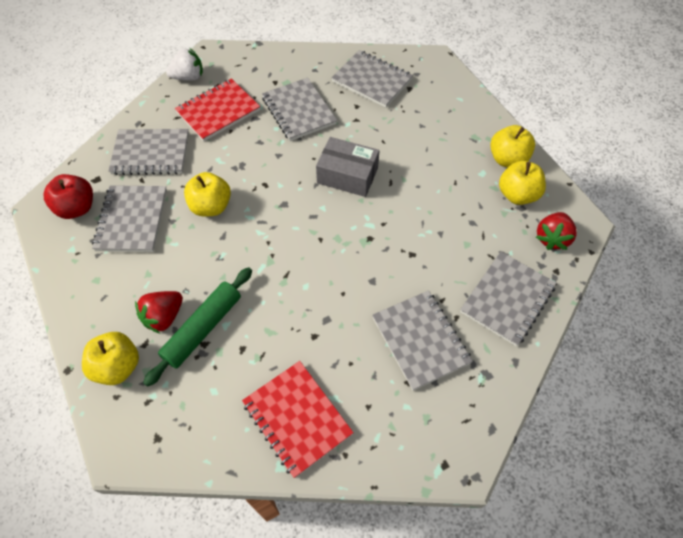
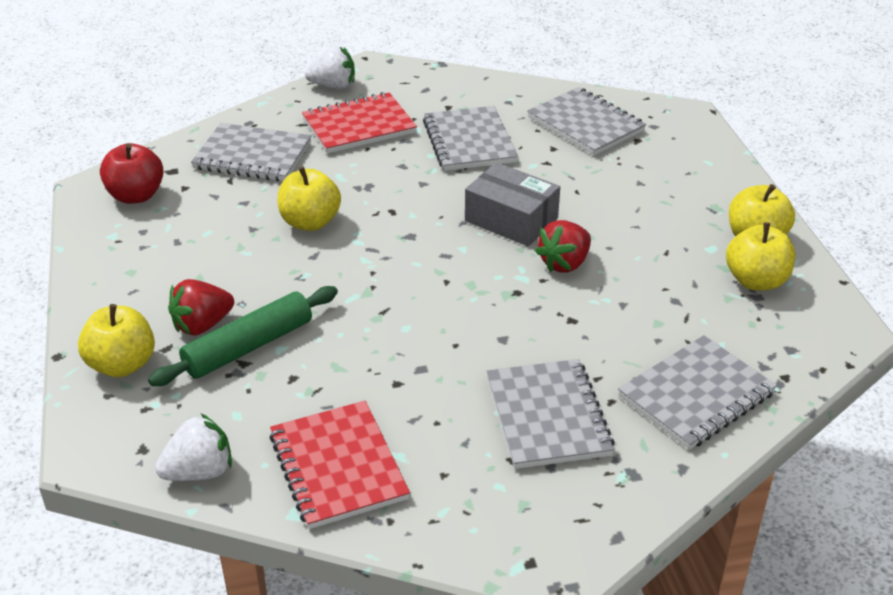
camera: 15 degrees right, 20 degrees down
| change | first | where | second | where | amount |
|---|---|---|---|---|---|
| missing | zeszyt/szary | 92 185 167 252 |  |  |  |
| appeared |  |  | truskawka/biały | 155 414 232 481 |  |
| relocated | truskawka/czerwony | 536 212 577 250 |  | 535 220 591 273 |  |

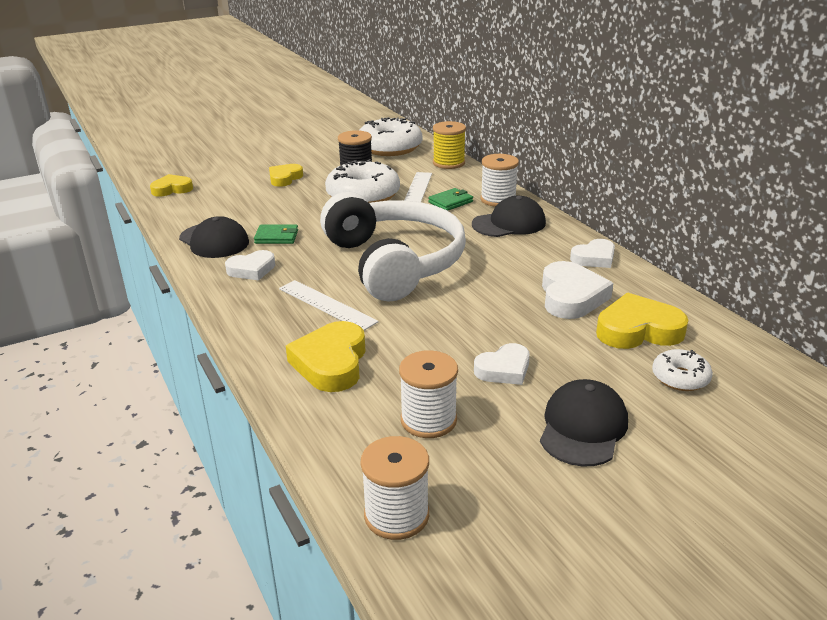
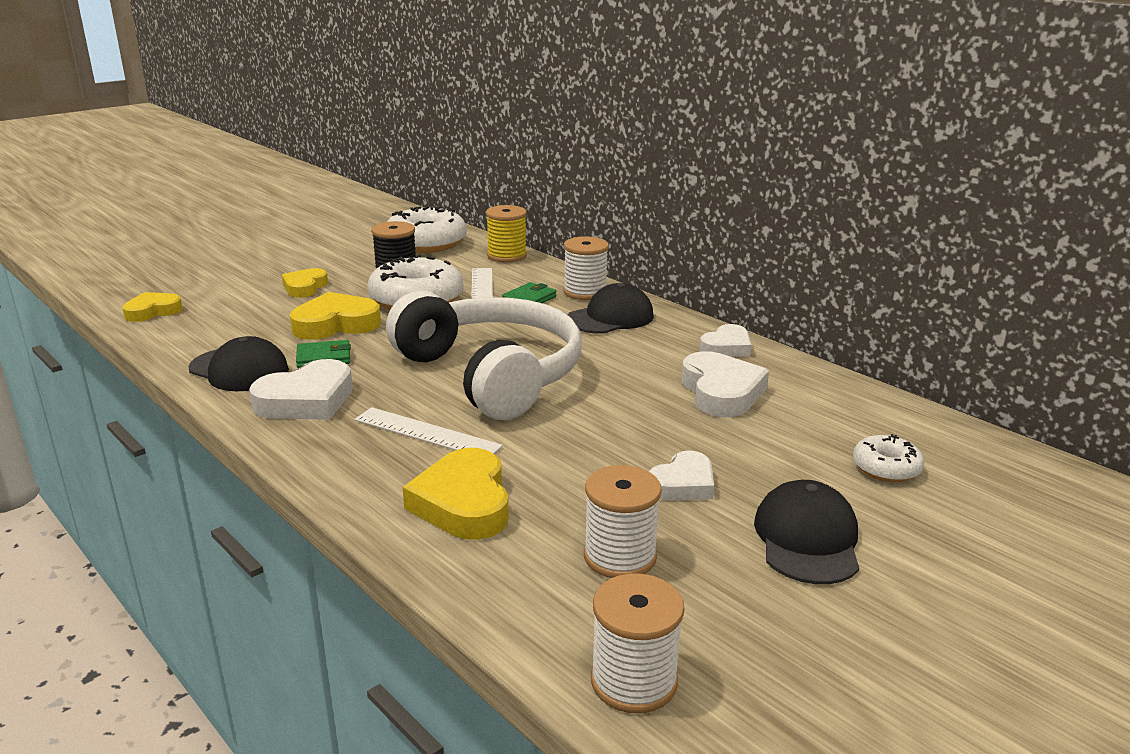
camera: 15 degrees left, 5 degrees down
| change | first | where | second | where | amount |
|---|---|---|---|---|---|
| relocated | serce/żółty | 596 293 688 349 |  | 290 292 381 340 |  |
| size | serce/biały | 225 250 275 281 |  | 249 359 353 420 | x1.55 |

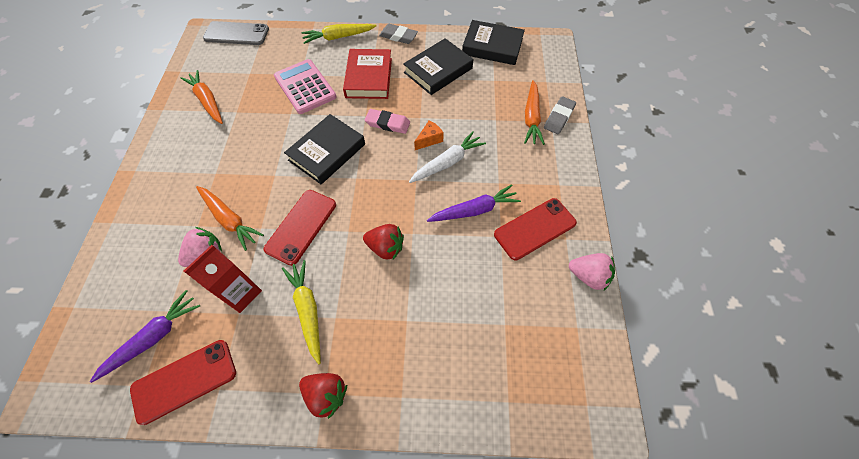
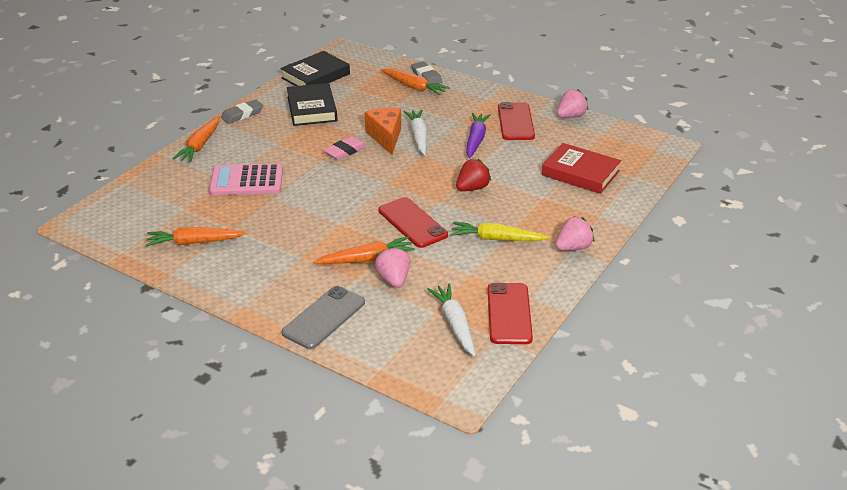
camera: 60 degrees left, 25 degrees down
| change | first | where | second | where | amount |
|---|---|---|---|---|---|
| missing | karton mleka/czerwony | 184 245 262 313 |  |  |  |
| missing | książka/czarny | 284 114 365 184 |  |  |  |
| relocated | telefon/szary | 203 21 269 45 |  | 282 286 365 349 |  |
| relocated | książka/czerwony | 343 49 392 99 |  | 542 143 621 194 |  |
| colour | marchewka/fioletowy | 90 290 200 383 | marchewka/biały | 427 284 475 356 |  |
| colour | truskawka/czerwony | 299 373 347 419 | truskawka/różowy | 555 216 594 251 |  |
| colour | marchewka/żółty | 301 24 377 44 | marchewka/pomarańczowy | 173 116 219 162 |  |
| size | ser/pomarańczowy | 414 120 444 150 |  | 365 108 401 155 | x1.74 |

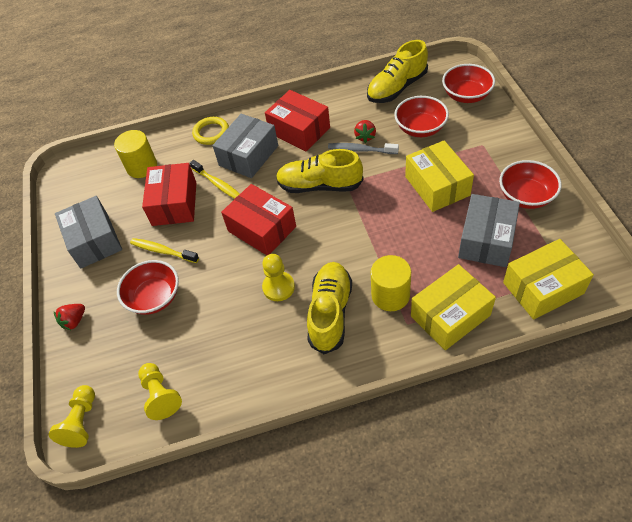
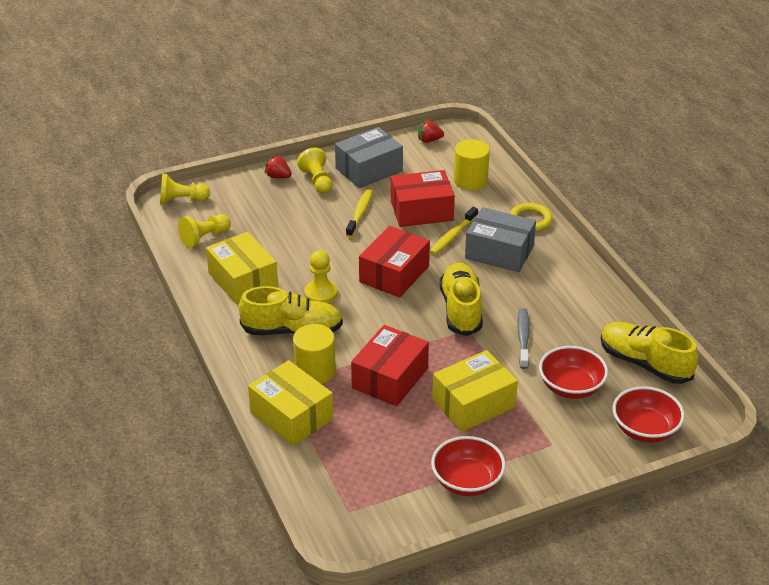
camera: 75 degrees right, 15 degrees down
| change | first | where | second | where | amount |
|---|---|---|---|---|---|
| missing | miska/czerwony | 117 260 179 315 |  |  |  |
| missing | pudełko/szary | 458 194 520 267 |  |  |  |
| appeared |  |  | pionek/żółty | 297 147 333 194 |  |
| relocated | pudełko/czerwony | 265 90 330 151 |  | 351 325 429 406 |  |
| relocated | truskawka/czerwony | 354 120 376 143 |  | 418 120 444 143 |  |
| relocated | pudełko/żółty | 503 239 594 320 |  | 206 232 278 304 |  |

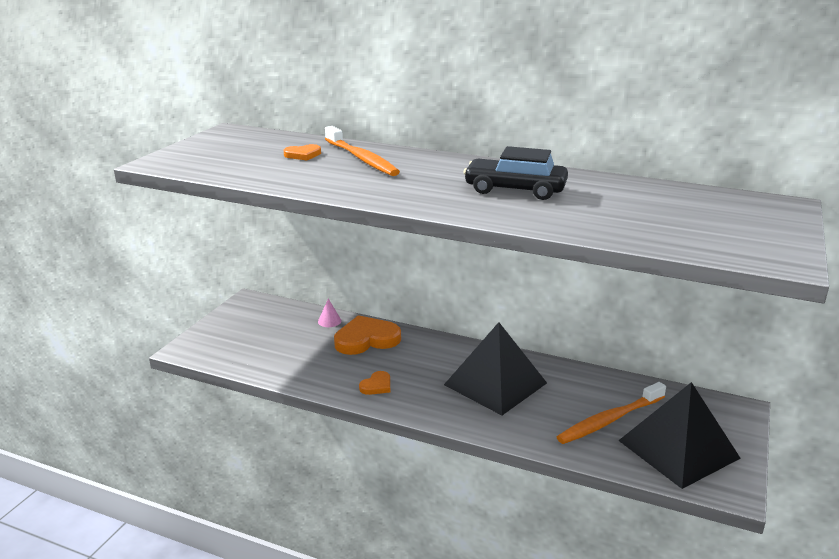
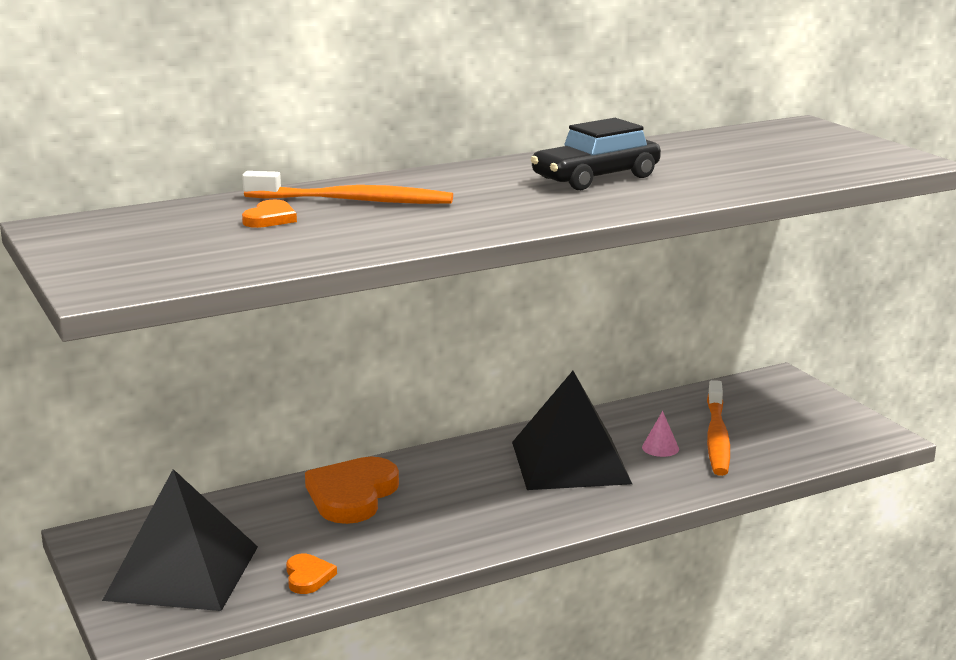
camera: 50 degrees left, 5 degrees down
| change | first | where | second | where | amount |
|---|---|---|---|---|---|
| relocated | stożek/różowy | 318 299 341 327 |  | 642 411 679 457 |  |
| relocated | serce/pomarańczowy | 359 371 390 395 |  | 286 554 337 594 |  |
| relocated | piramida/czarny | 618 382 741 489 |  | 102 469 258 611 |  |

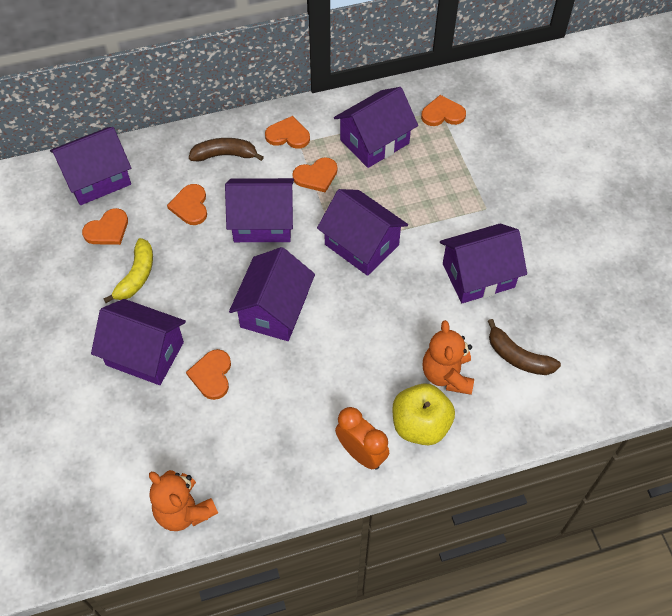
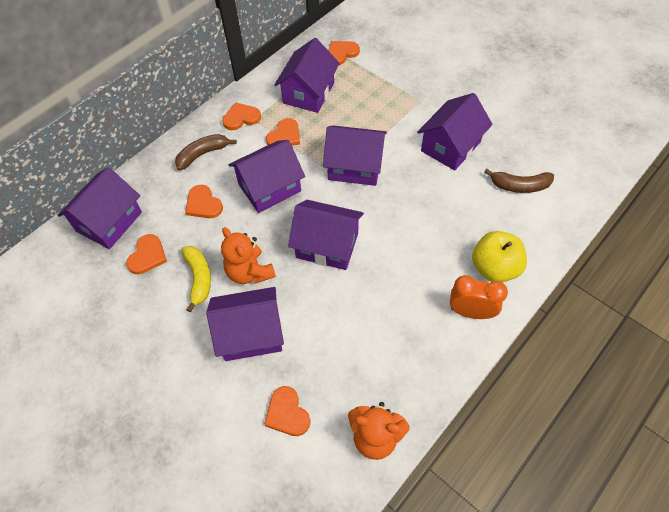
camera: 30 degrees left, 0 degrees up
| change | first | where | second | where | amount |
|---|---|---|---|---|---|
| relocated | serce/pomarańczowy | 186 349 231 400 |  | 264 386 310 436 |  |
| relocated | miś/pomarańczowy | 423 320 474 395 |  | 221 227 276 284 |  |
| spun | domek/fioletowy | 229 247 315 341 |  | 288 200 364 270 | 60 degrees counterclockwise |

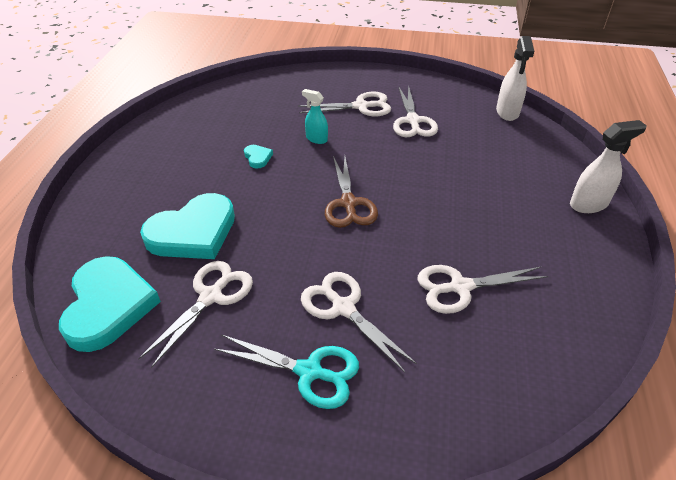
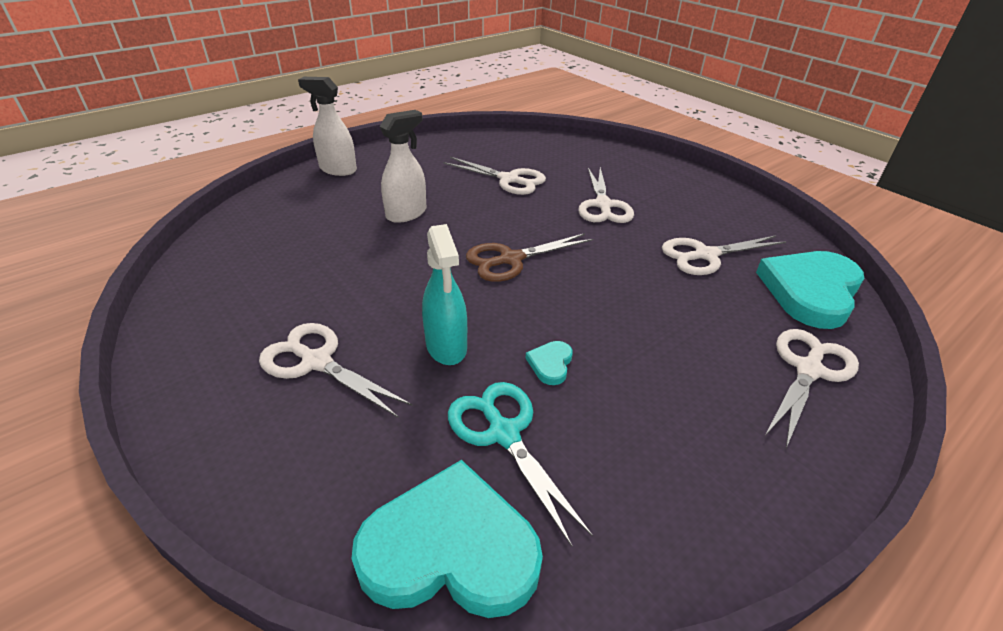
camera: 140 degrees left, 5 degrees down
| change | first | where | second | where | amount |
|---|---|---|---|---|---|
| relocated | serce/turkusowy | 140 193 235 259 |  | 352 460 543 618 |  |
| relocated | nożyczki/turkusowy | 214 335 359 409 |  | 448 382 593 547 |  |
| relocated | nożyczki/biały | 393 85 438 137 |  | 764 329 859 448 |  |
| relocated | spryskiwacz/biały | 496 36 534 121 |  | 380 110 426 223 |  |
| spun | nożyczki/brązowy | 325 156 378 228 |  | 466 233 593 282 | 150 degrees counterclockwise |
| size | spryskiwacz/turkusowy | 302 89 328 144 |  | 422 224 467 365 | x1.54 |

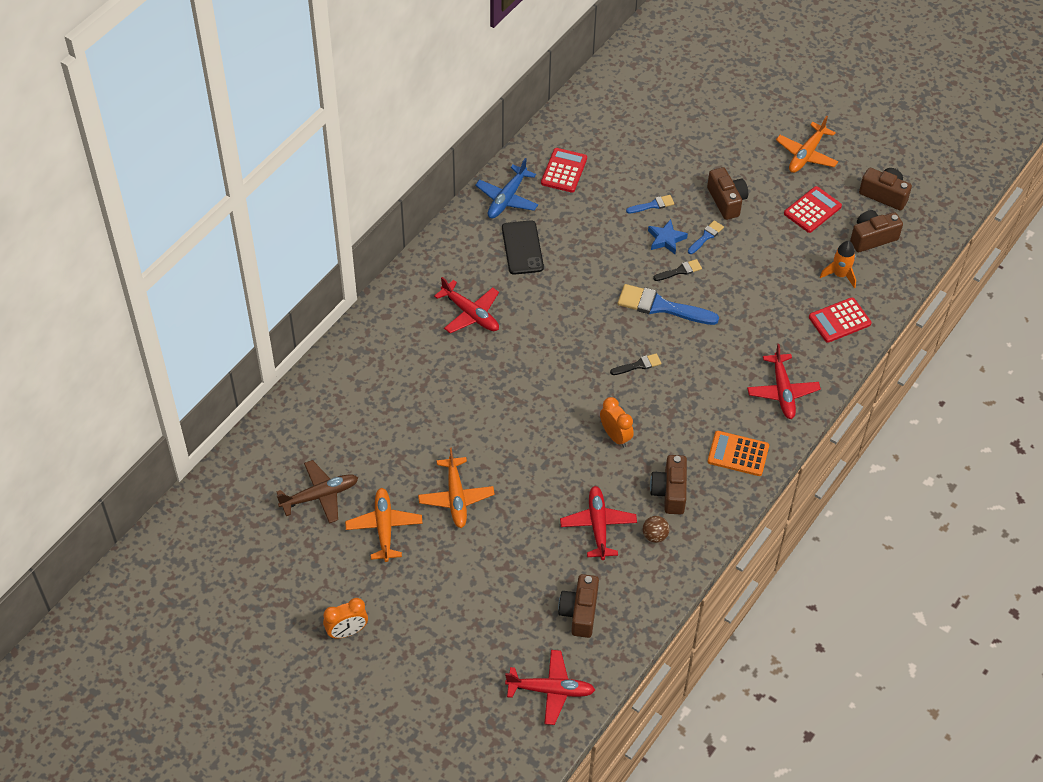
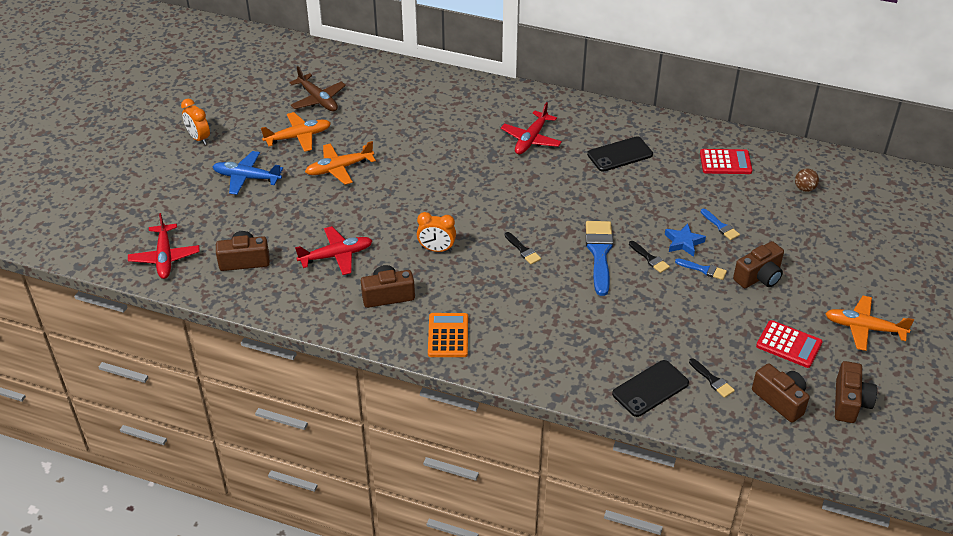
camera: 75 degrees right, 10 degrees down
| change | first | where | second | where | amount |
|---|---|---|---|---|---|
| missing | samolot/czerwony | 747 344 821 419 |  |  |  |
| relocated | samolot/niebieski | 475 158 538 219 |  | 212 151 283 195 |  |
| relocated | piłka/brązowy | 643 516 670 543 |  | 795 169 819 192 |  |
| exchanged | kalkulator/czerwony | 809 297 871 343 | telefon/czarny | 612 360 689 417 |  |
| exchanged | rakieta/pomarańczowy | 820 241 856 288 | pędzel/czarny | 689 358 735 398 |  |
| spun | budzik/pomarańczowy | 600 397 634 447 |  | 417 212 456 252 | 60 degrees clockwise |

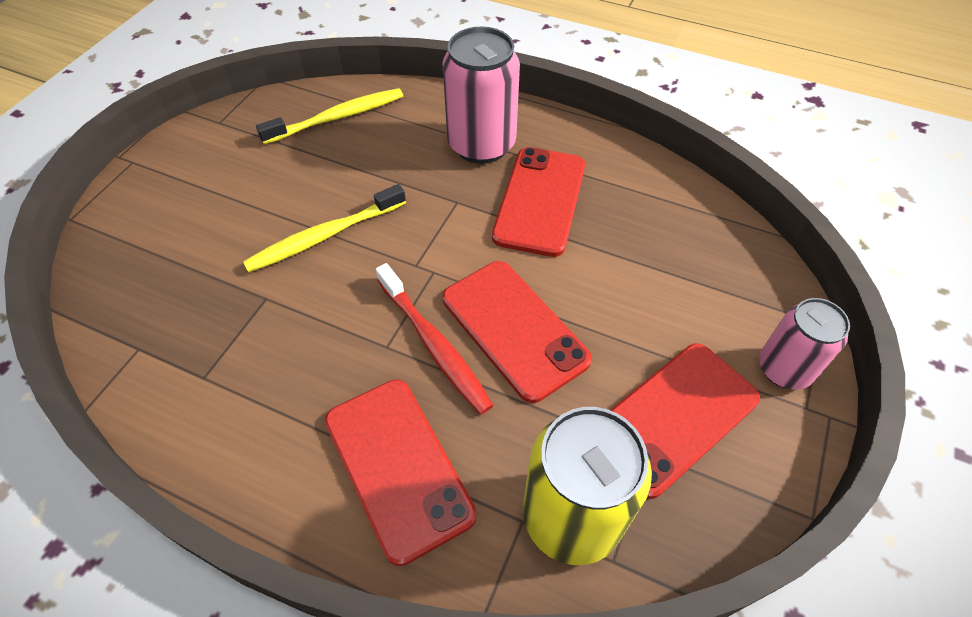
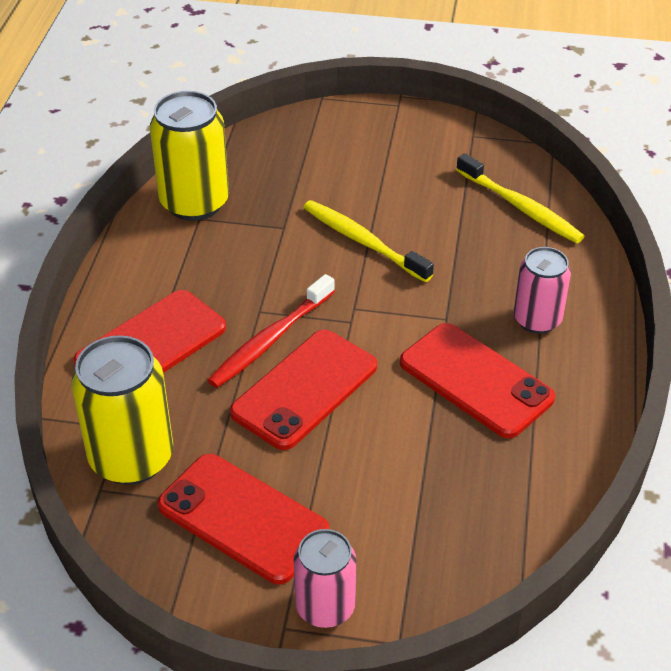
camera: 75 degrees right, 10 degrees down
| change | first | where | second | where | amount |
|---|---|---|---|---|---|
| appeared |  |  | puszka/żółty | 150 91 229 221 |  |
| spun | telefon/czerwony | 492 147 585 257 |  | 400 323 555 438 | 45 degrees clockwise |
| size | puszka/różowy | 442 27 520 164 |  | 514 247 571 334 | x0.63 |

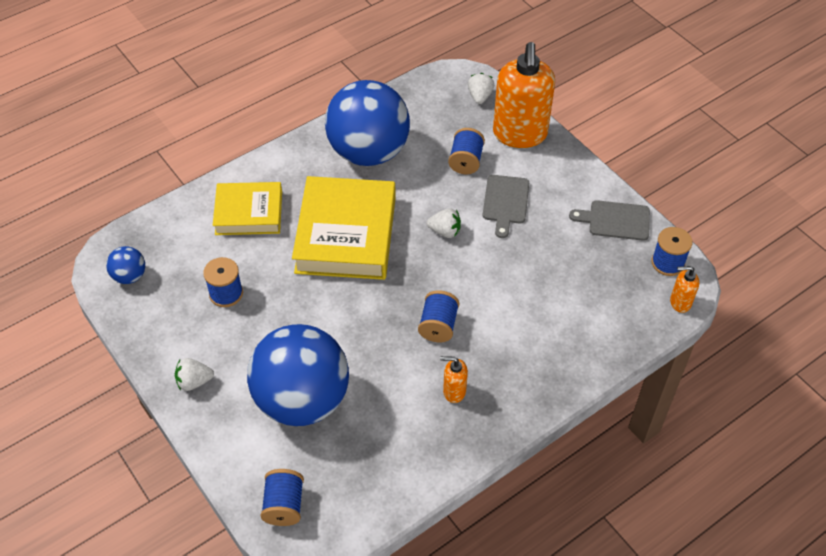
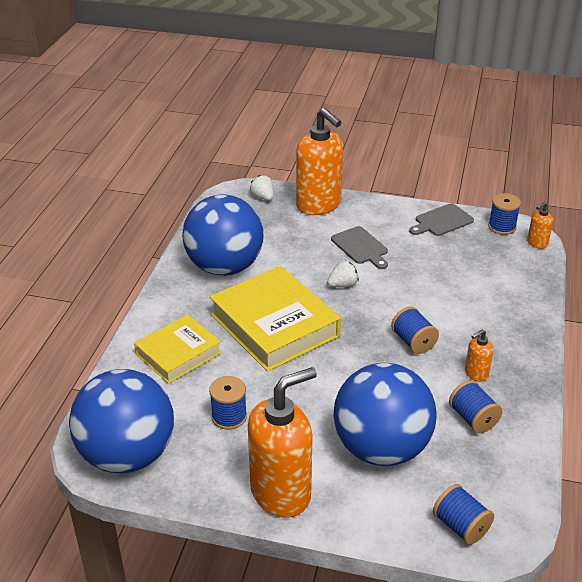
camera: 40 degrees left, 15 degrees down
| change | first | where | second | where | amount |
|---|---|---|---|---|---|
| relocated | szpulka/niebieski | 448 128 485 174 |  | 449 380 503 433 |  |
| exchanged | truskawka/biały | 175 358 214 391 | dozownik mydła/pomarańczowy | 248 367 317 518 |  |
| size | piłka/niebieski | 106 246 145 284 |  | 69 369 174 473 | x2.42 |

